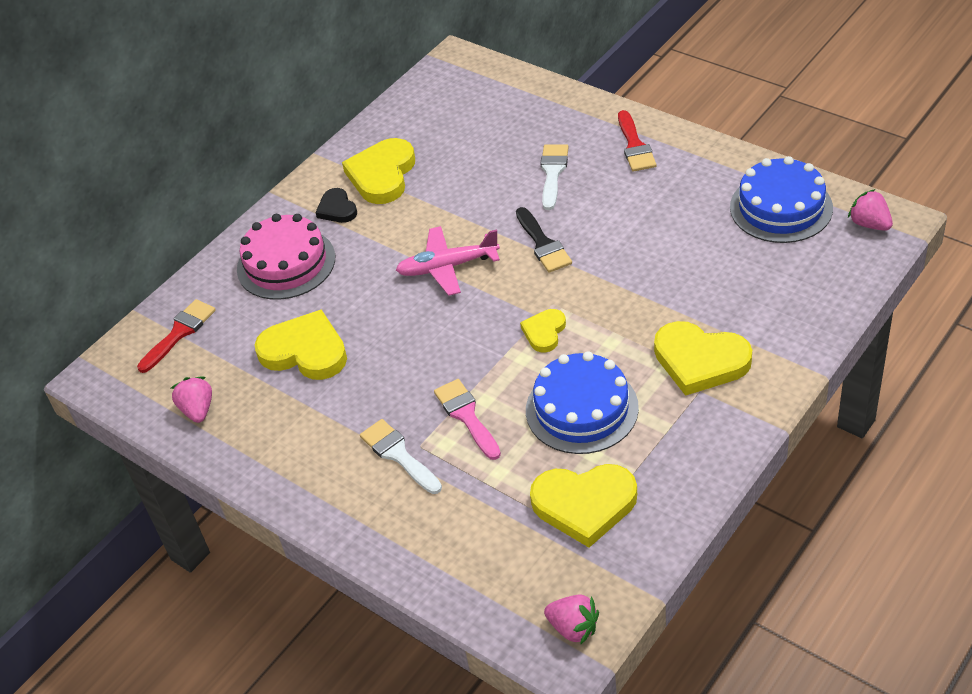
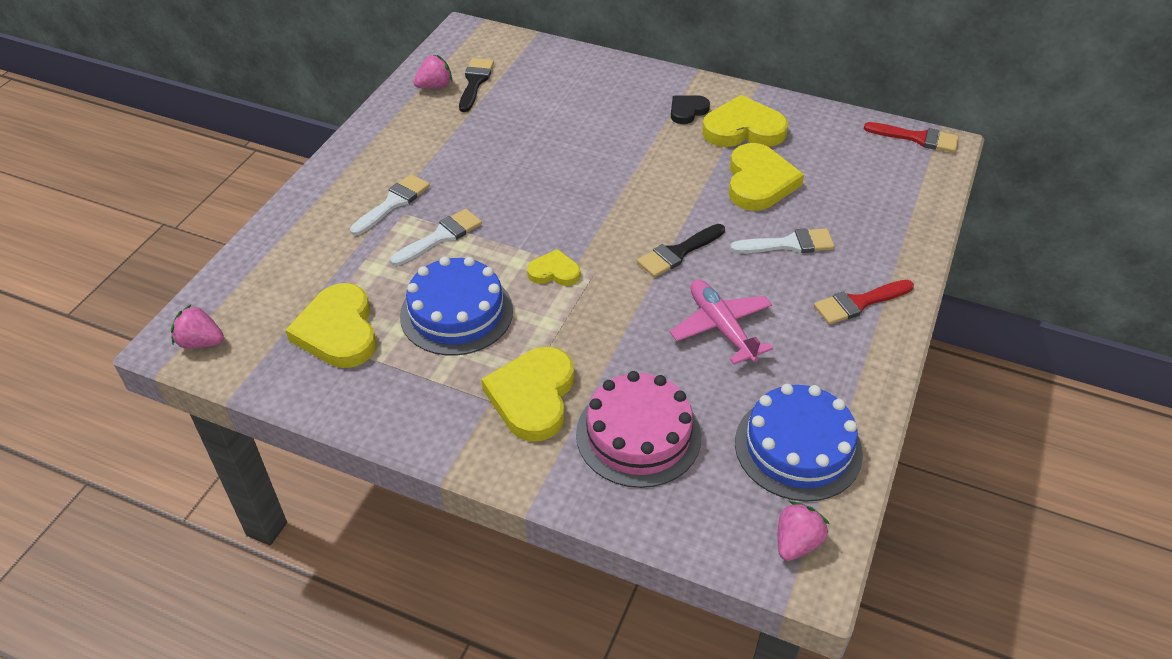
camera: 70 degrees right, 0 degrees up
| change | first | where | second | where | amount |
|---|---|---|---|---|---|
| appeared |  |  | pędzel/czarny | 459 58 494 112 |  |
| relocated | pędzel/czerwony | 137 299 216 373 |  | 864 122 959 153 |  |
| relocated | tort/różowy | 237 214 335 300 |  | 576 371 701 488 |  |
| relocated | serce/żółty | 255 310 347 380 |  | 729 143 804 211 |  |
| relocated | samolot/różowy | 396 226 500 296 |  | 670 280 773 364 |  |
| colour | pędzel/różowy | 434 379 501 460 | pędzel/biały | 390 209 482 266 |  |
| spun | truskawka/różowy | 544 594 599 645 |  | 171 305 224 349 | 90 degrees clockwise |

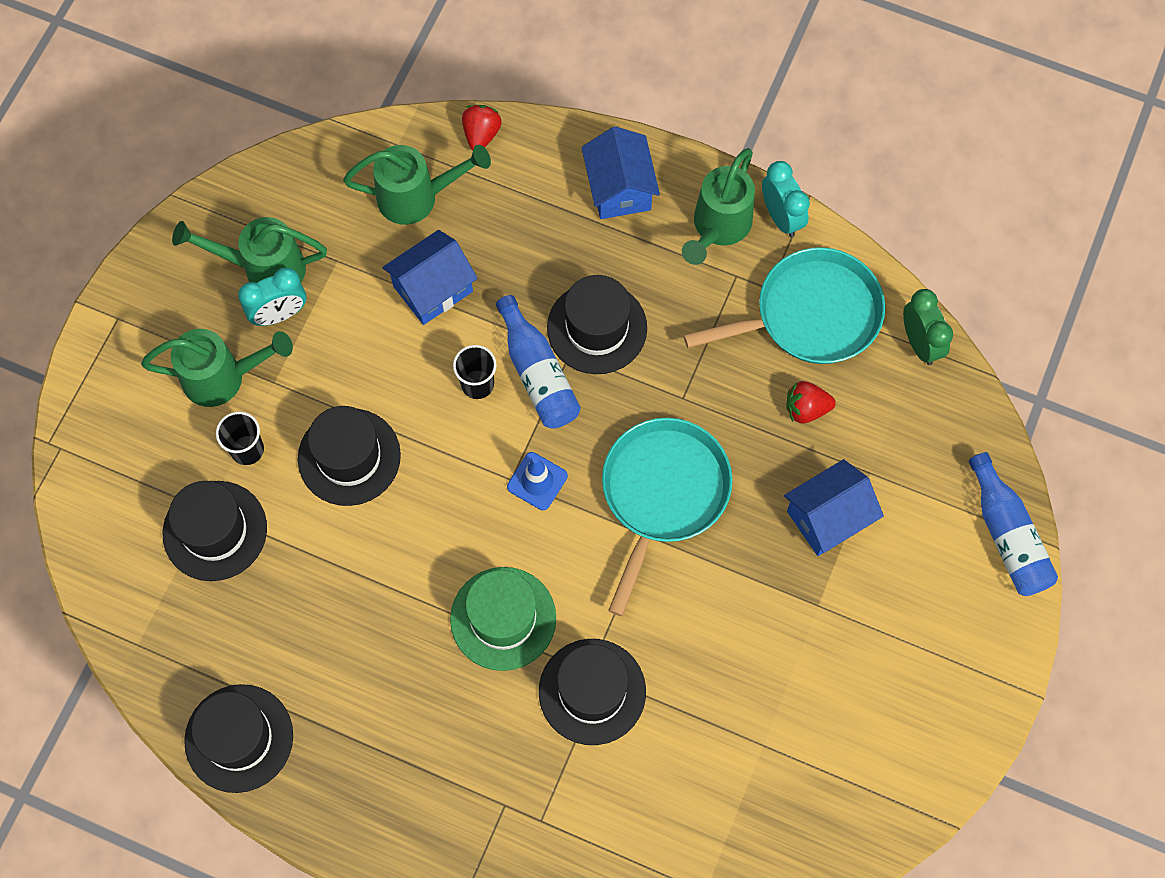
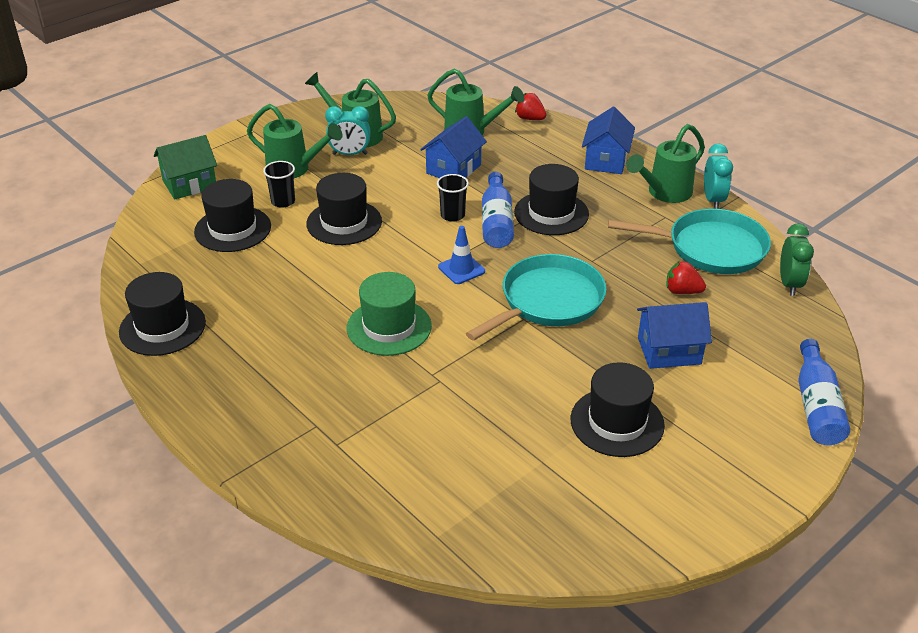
camera: 25 degrees right, 30 degrees down
| change | first | where | second | where | amount |
|---|---|---|---|---|---|
| appeared |  |  | domek/zielony | 154 135 217 200 |  |
| relocated | kapelusz/czarny | 539 639 646 745 |  | 571 362 665 457 |  |
| spun | domek/niebieski | 382 230 478 325 |  | 420 116 487 178 | 45 degrees counterclockwise |
| spun | truskawka/czerwony | 462 105 502 150 |  | 515 93 546 120 | 90 degrees counterclockwise |

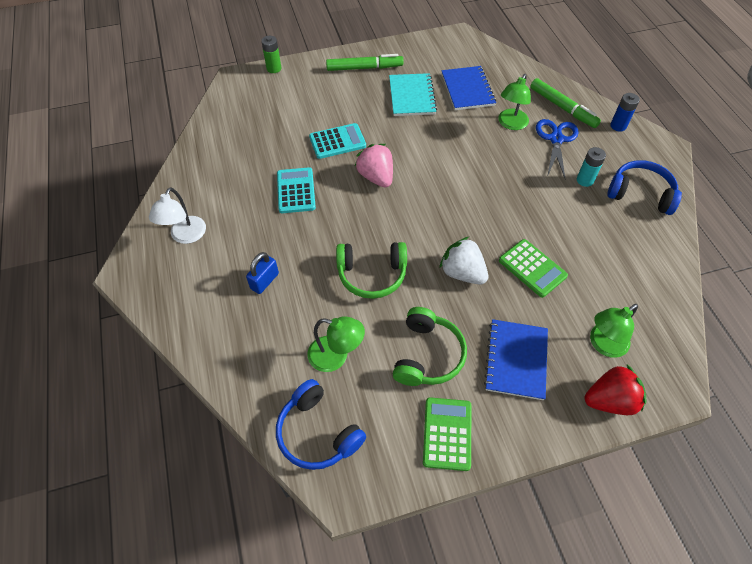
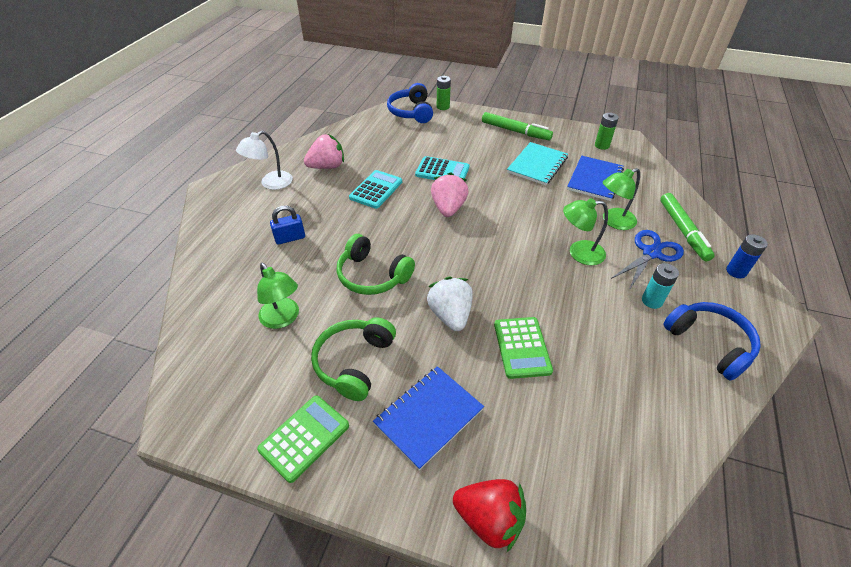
camera: 35 degrees right, 10 degrees down
| change | first | where | second | where | amount |
|---|---|---|---|---|---|
| appeared |  |  | truskawka/różowy | 304 134 344 169 |  |
| appeared |  |  | bateria/zielony | 595 113 619 150 |  |
| relocated | słuchawki/niebieski | 276 379 366 470 |  | 387 83 433 123 |  |
| relocated | lampka/zielony | 590 304 638 358 |  | 563 198 608 265 |  |
| spun | słuchawki/zielony | 393 307 467 386 |  | 311 317 396 401 | 150 degrees clockwise |

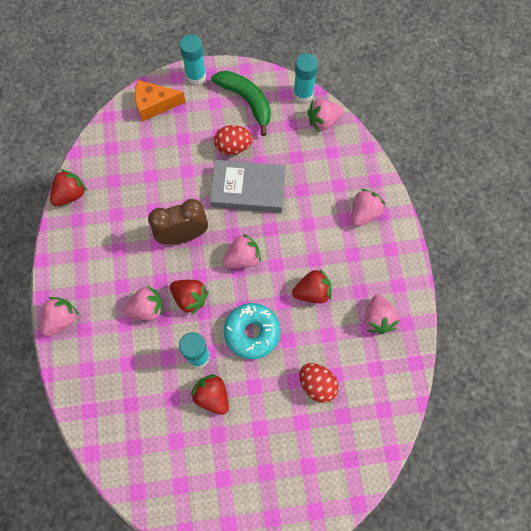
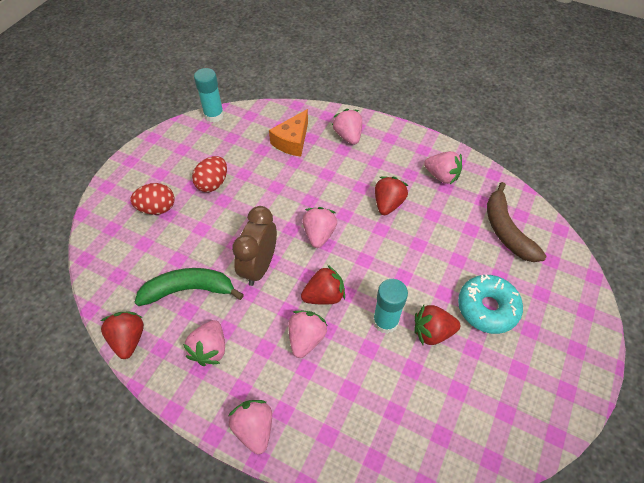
camera: 55 degrees left, 15 degrees down
| change | first | where | second | where | amount |
|---|---|---|---|---|---|
| missing | klej w sztyfcie/turkusowy | 180 34 206 85 |  |  |  |
| missing | książka/szary | 210 160 286 213 |  |  |  |
| appeared |  |  | banan/brązowy | 487 182 546 262 |  |
| relocated | ser/pomarańczowy | 135 80 185 122 |  | 269 109 308 157 |  |
| relocated | banan/zielony | 211 71 271 136 |  | 135 268 244 306 |  |
| relocated | donut/turkusowy | 224 303 280 360 |  | 458 274 523 334 |  |
| relocated | jajko/czerwony | 299 363 338 403 |  | 130 183 174 215 |  |
| relocated | truskawka/różowy | 307 99 343 131 |  | 183 320 225 366 |  |

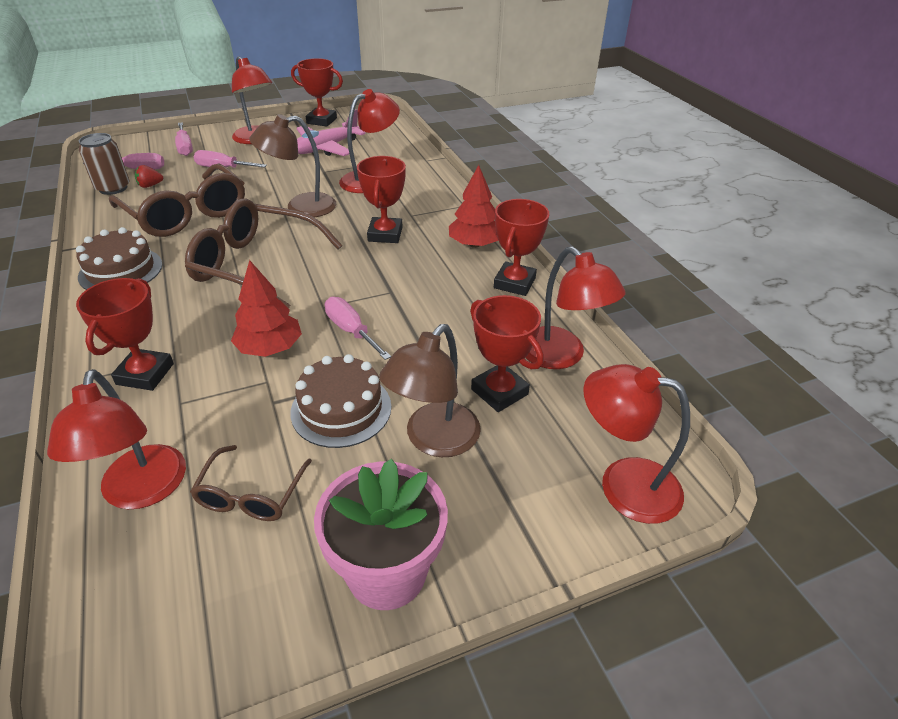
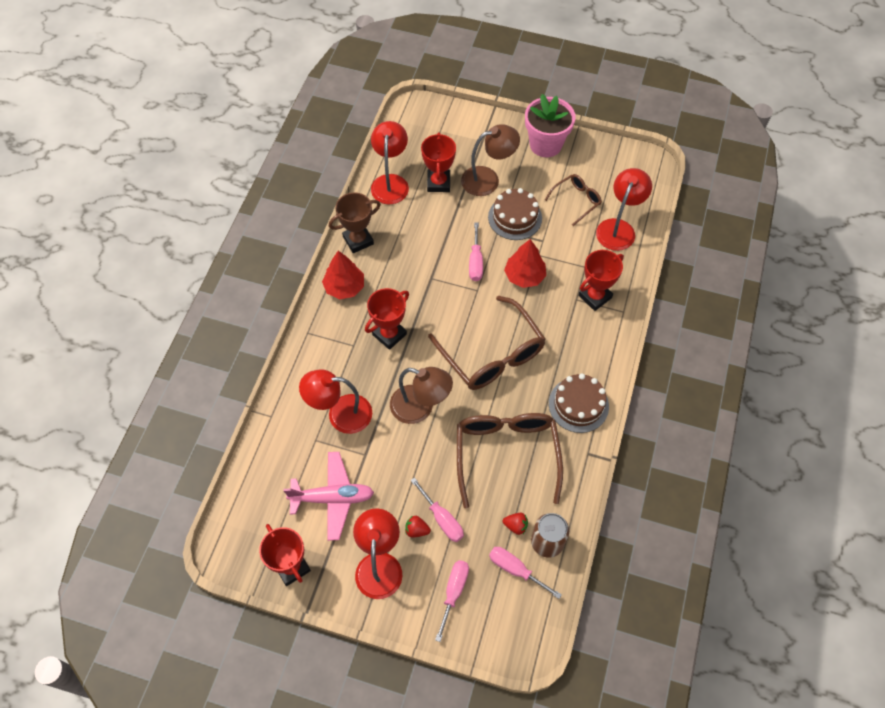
camera: 140 degrees left, 20 degrees up
| change | first | where | second | where | amount |
|---|---|---|---|---|---|
| missing | lampka/czerwony | 583 364 690 524 |  |  |  |
| appeared |  |  | truskawka/czerwony | 405 516 431 538 |  |
| colour | puchar/czerwony | 494 199 550 296 | puchar/brązowy | 329 192 381 253 |  |

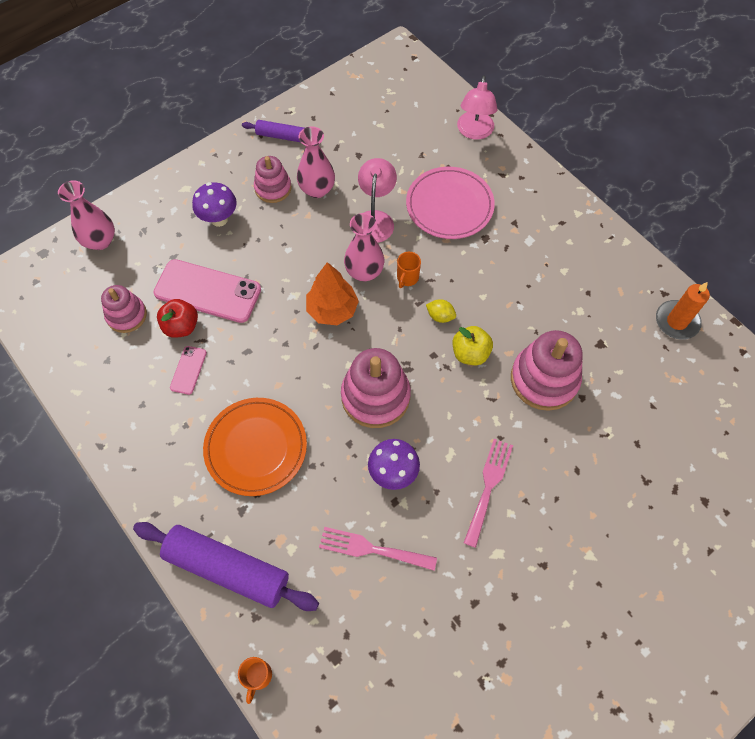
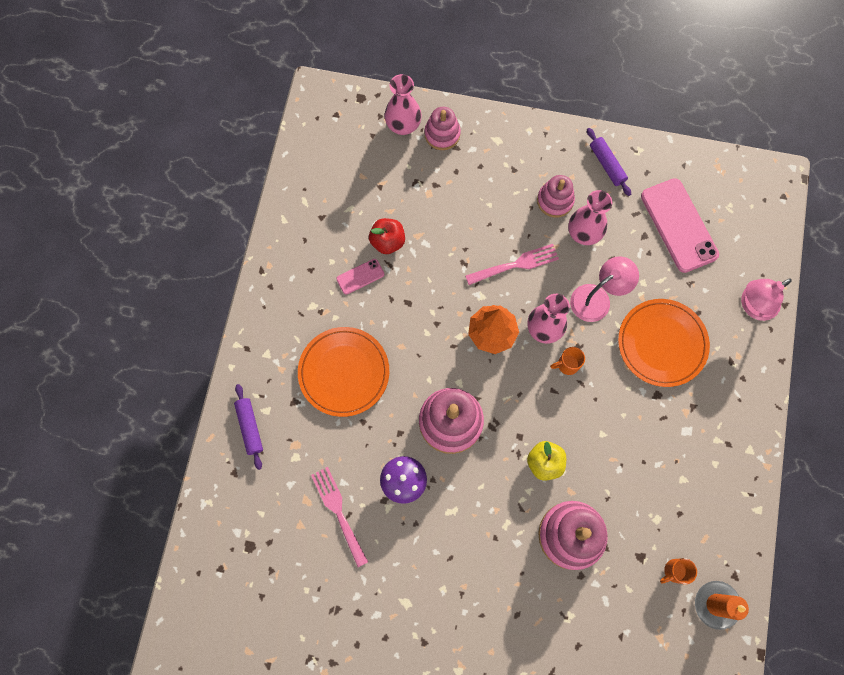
camera: 50 degrees right, 10 degrees up
| change | first | where | second | where | amount |
|---|---|---|---|---|---|
| missing | grzyb/fioletowy | 192 182 237 227 |  |  |  |
| missing | cytryna/żółty | 426 299 456 323 |  |  |  |
| relocated | zabawka nakładanka/różowy | 101 285 147 333 |  | 424 107 461 150 |  |
| relocated | telefon/różowy | 153 259 261 323 |  | 641 178 719 273 |  |
| relocated | kubek/pomarańczowy | 238 657 272 704 |  | 660 558 697 584 |  |
| relocated | widelec/różowy | 464 439 513 548 |  | 465 244 559 285 |  |
| colour | talerz/różowy | 406 167 495 239 | talerz/pomarańczowy | 618 299 710 387 |  |
| size | wałek do ciasta/fioletowy | 133 522 319 611 |  | 234 384 263 470 | x0.52 |

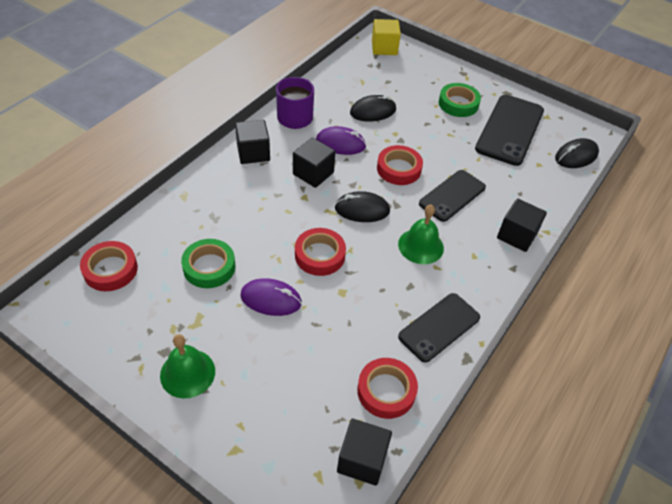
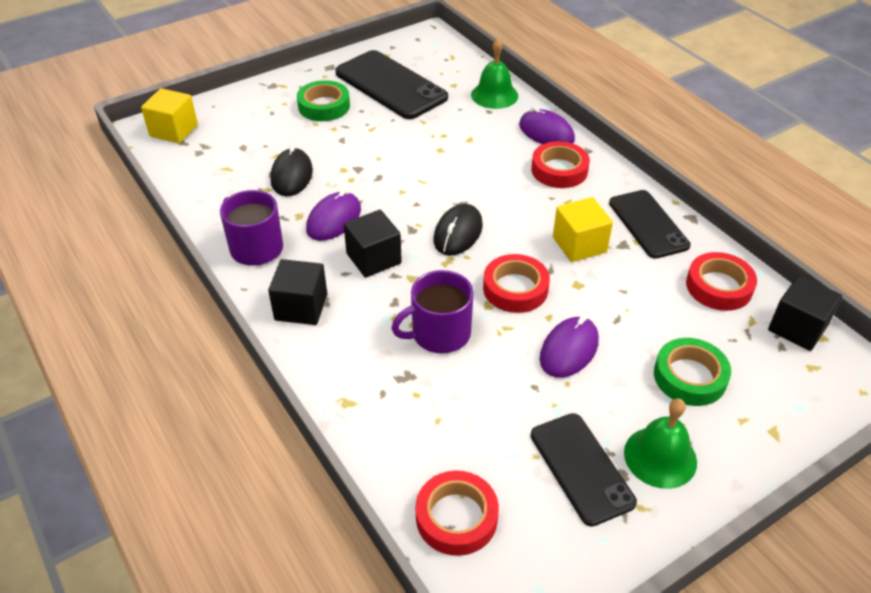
camera: 65 degrees left, 5 degrees down
| change | first | where | second | where | amount |
|---|---|---|---|---|---|
| missing | myszka/czarny | 555 138 599 168 |  |  |  |
| appeared |  |  | kubek/fioletowy | 391 270 474 353 |  |
| appeared |  |  | sześcian/żółty | 553 197 613 262 |  |
| relocated | taśma klejąca/zielony | 181 239 236 288 |  | 654 338 731 406 |  |
| relocated | taśma klejąca/czerwony | 377 145 423 185 |  | 531 141 590 188 |  |
| relocated | dzwonek/zielony | 398 205 444 264 |  | 471 38 518 109 |  |
| relocated | telefon/czarny | 419 170 486 222 |  | 531 413 637 527 |  |
| exchanged | sześcian/czarny | 497 198 547 252 | myszka/fioletowy | 519 107 575 144 |  |

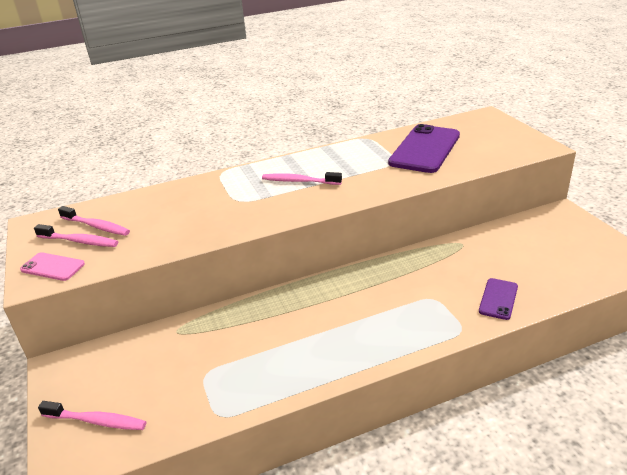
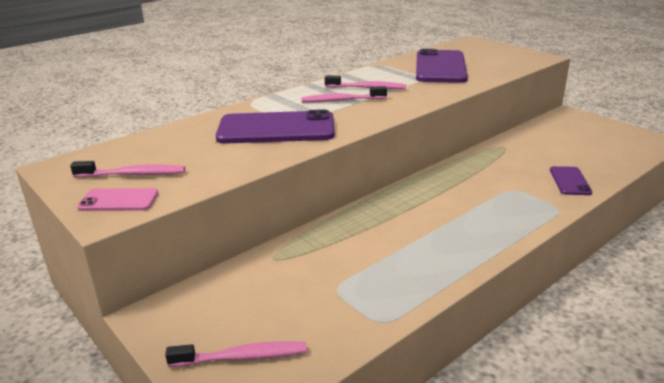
camera: 20 degrees left, 5 degrees down
| change | first | where | second | where | amount |
|---|---|---|---|---|---|
| appeared |  |  | telefon/fioletowy | 216 109 335 144 |  |
| relocated | szczoteczka do zębów/różowy | 58 206 130 236 |  | 325 75 406 89 |  |

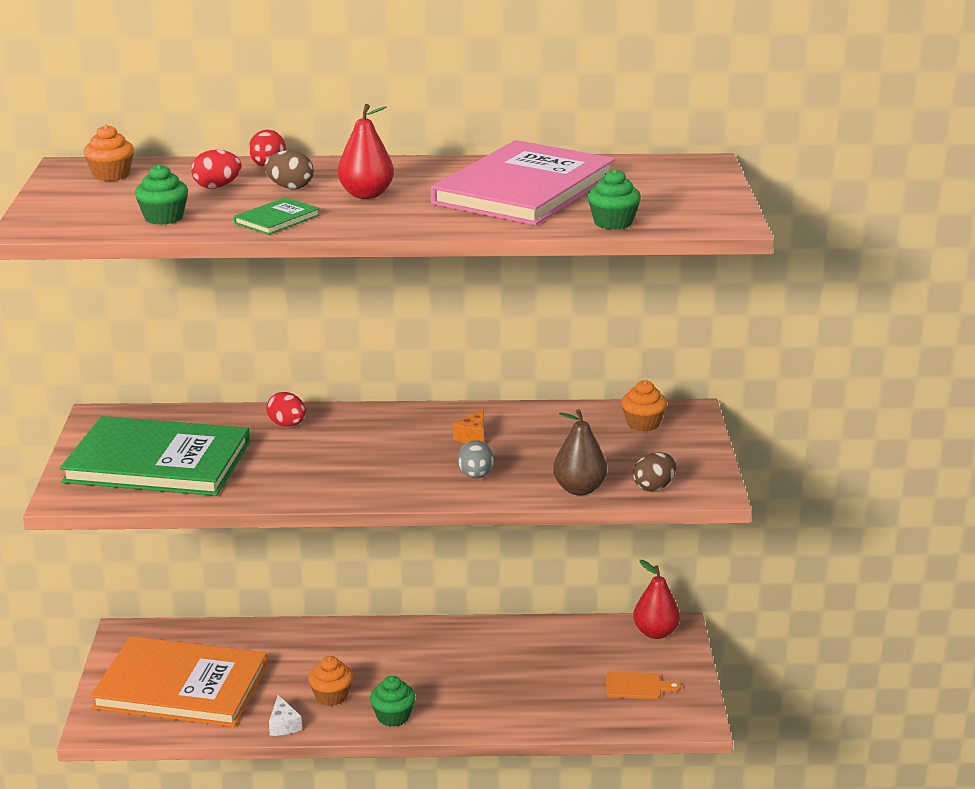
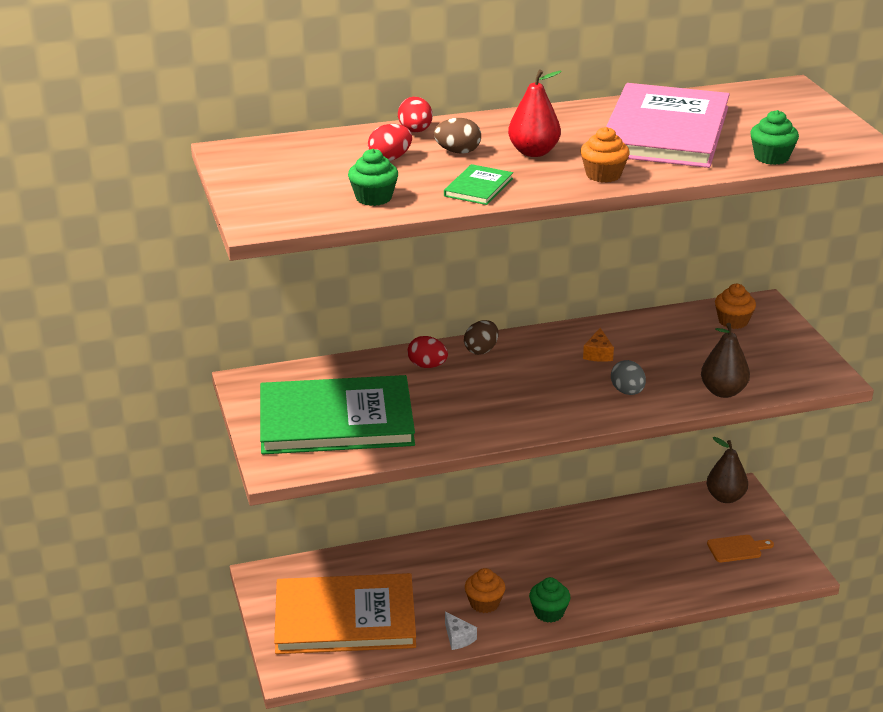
camera: 15 degrees left, 5 degrees up
| change | first | where | second | where | amount |
|---|---|---|---|---|---|
| relocated | muffinka/pomarańczowy | 84 125 134 181 |  | 580 127 630 183 |  |
| relocated | jajko/brązowy | 633 452 676 491 |  | 464 320 498 355 |  |
| colour | gruszka/czerwony | 633 560 680 639 | gruszka/brązowy | 706 437 748 503 |  |

